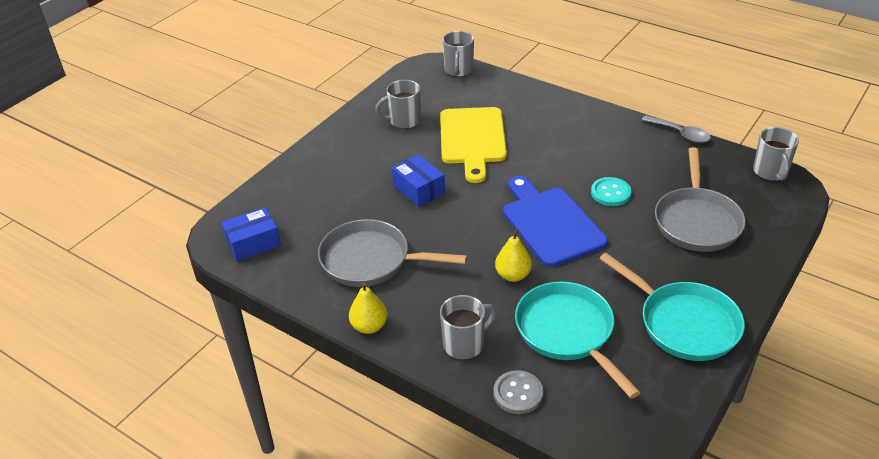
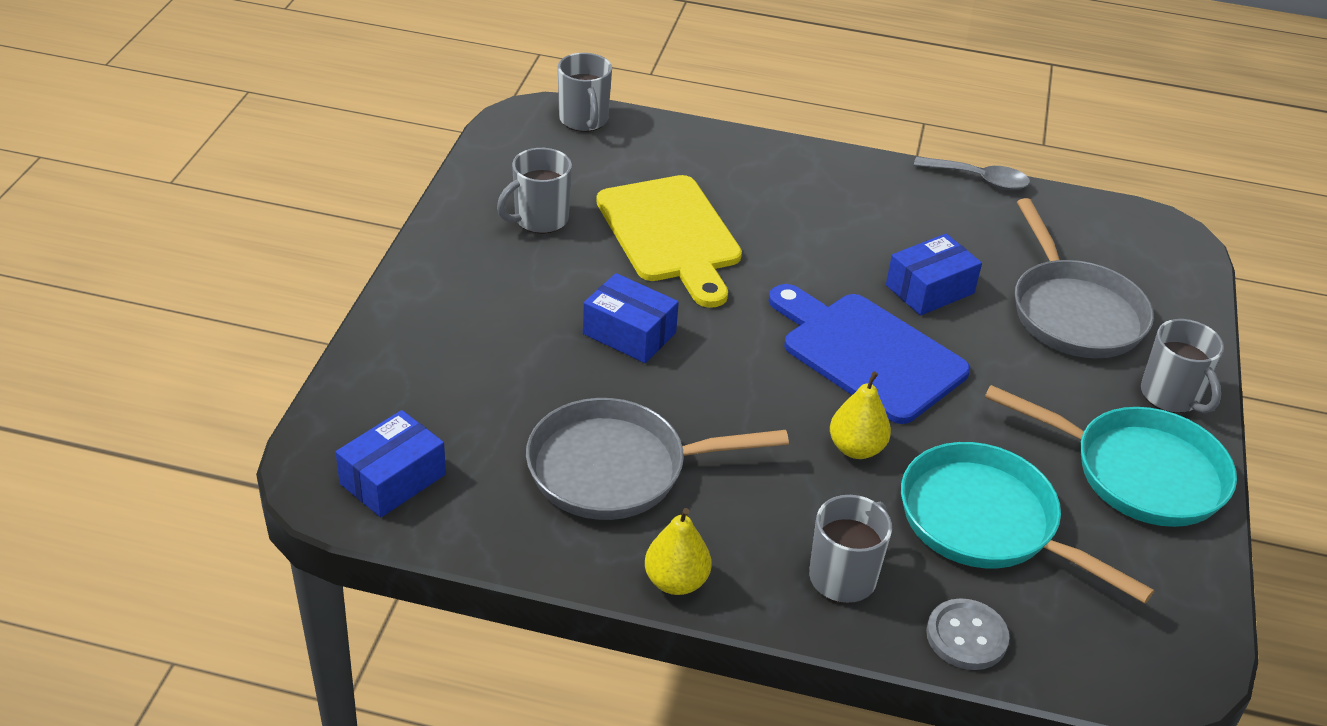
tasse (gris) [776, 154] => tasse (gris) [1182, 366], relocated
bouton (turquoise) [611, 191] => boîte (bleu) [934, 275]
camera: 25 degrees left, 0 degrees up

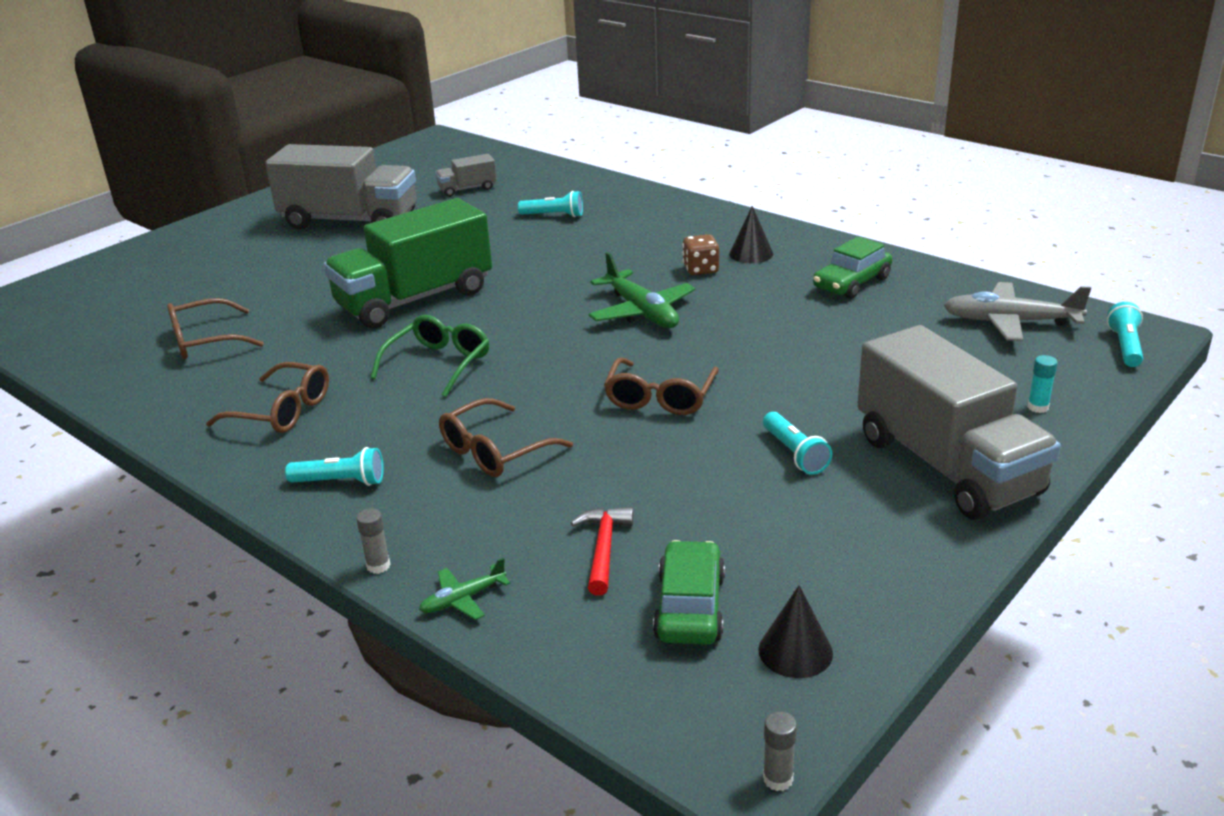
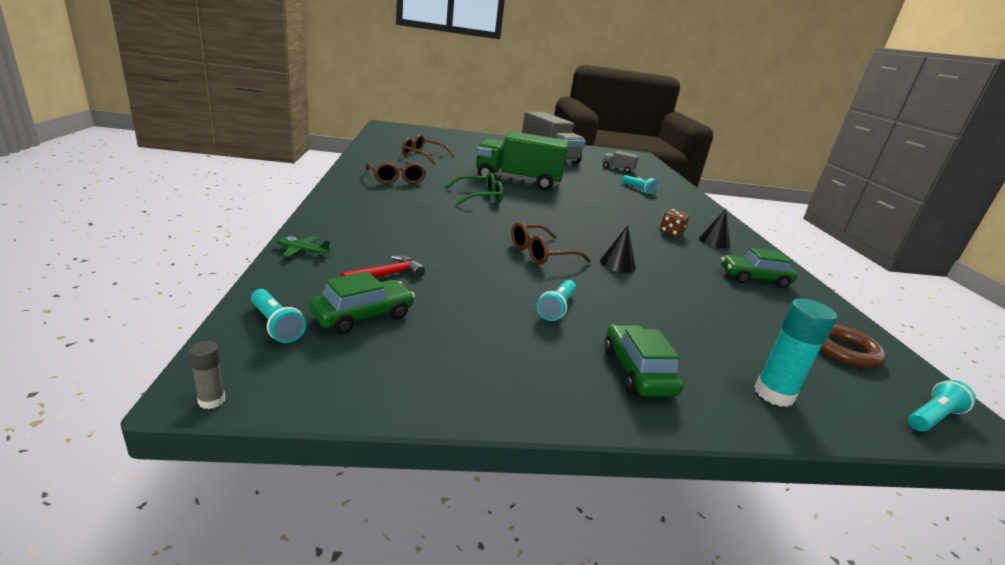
bâton de colle (gris) [373, 541] => nothing
lunettes (marron) [506, 437] => nothing
avion (vert) [641, 290] => nothing
lampe de poche (turquoise) [334, 466] => lampe de poche (turquoise) [278, 316], relocated
cône (noir) [795, 631] => cône (noir) [618, 249], relocated
camion (gris) [959, 422] => voiture (vert) [643, 361]
avion (gris) [1017, 311] => anneau (marron) [853, 346]
bâton de colle (turquoise) [1043, 384] => bâton de colle (turquoise) [795, 352], x1.97
camera: 40 degrees right, 5 degrees down

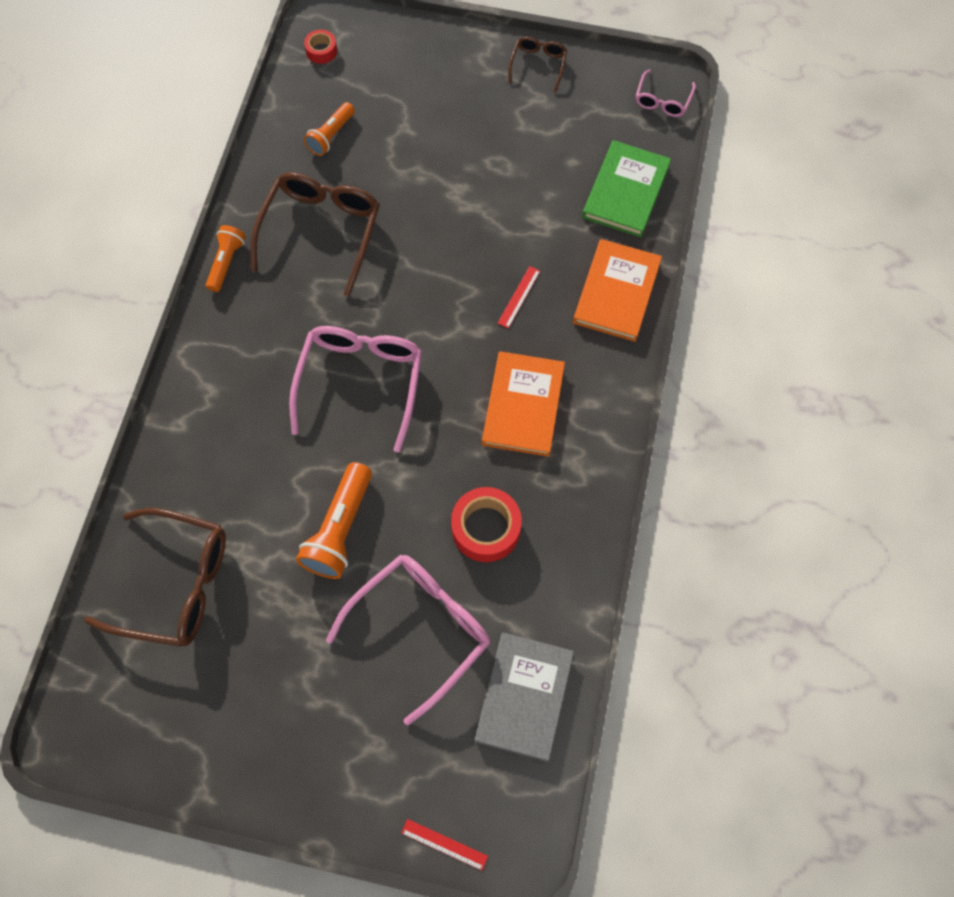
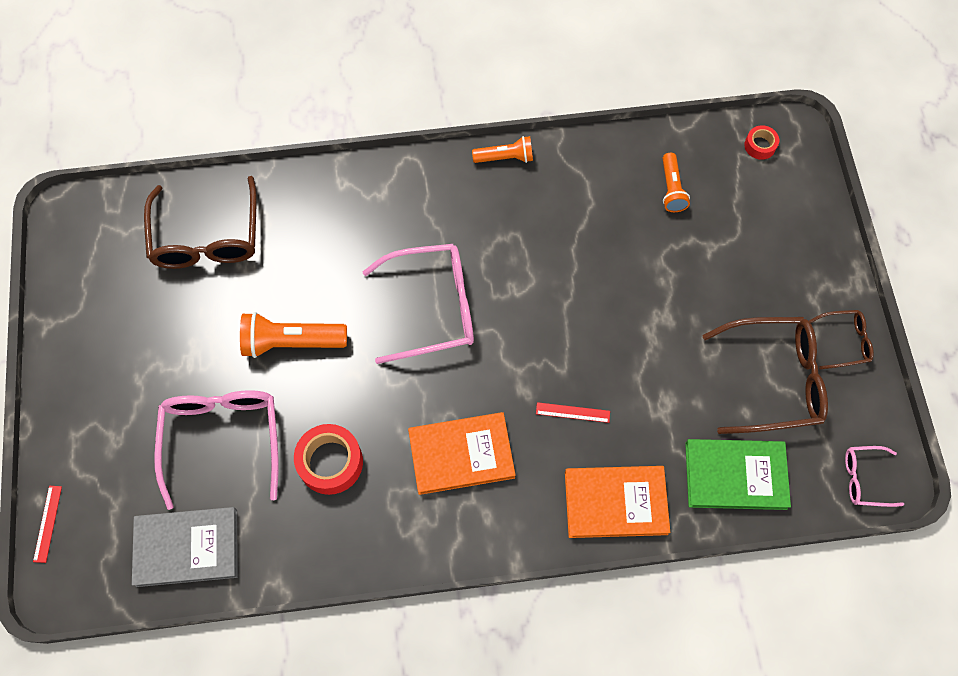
lunettes (marron) [315, 234] => lunettes (marron) [765, 375], relocated
lampe de poche (orange) [329, 129] => lampe de poche (orange) [676, 182], 105 degrees counterclockwise
lunettes (rose) [408, 640] => lunettes (rose) [216, 450], 120 degrees counterclockwise
camera: 70 degrees right, 0 degrees up

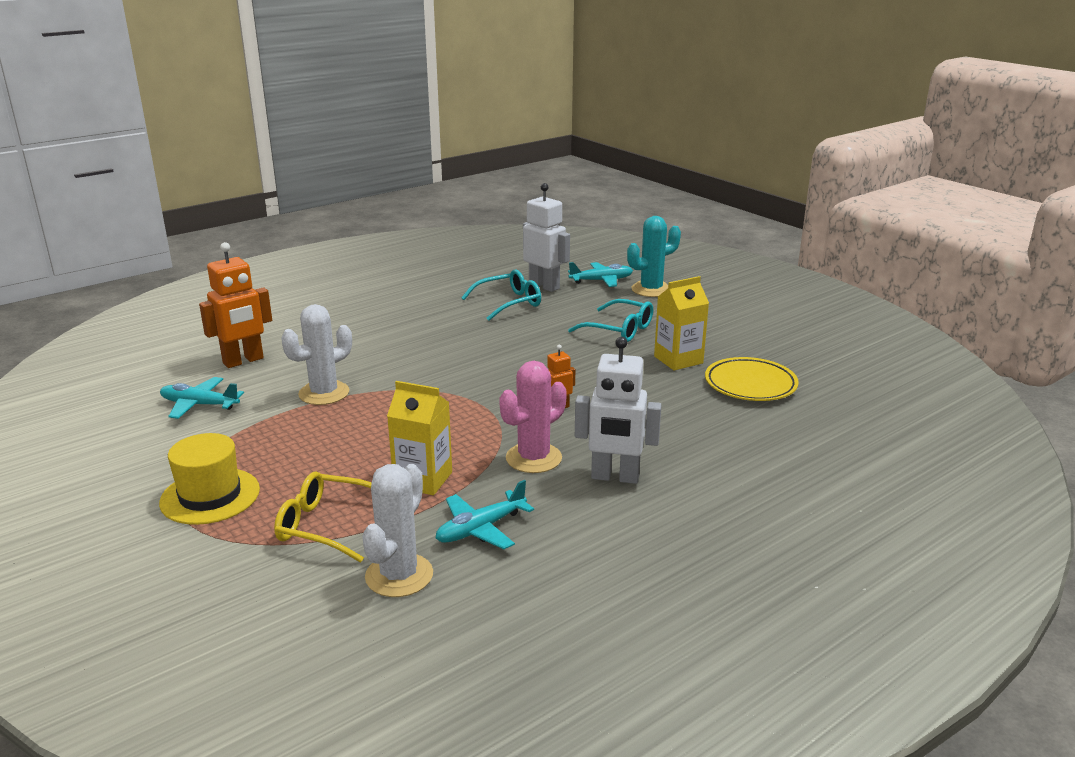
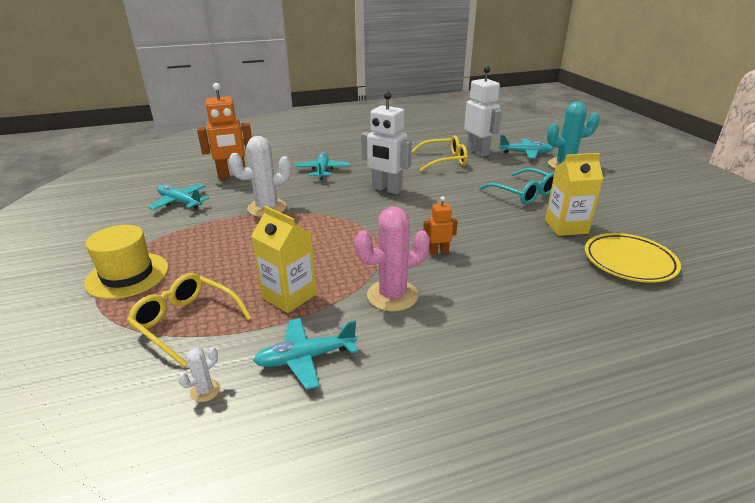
nothing => avion (turquoise) [322, 166]
robot (blanc) [618, 410] => robot (blanc) [386, 142], relocated
lunettes (turquoise) [501, 295] => lunettes (jaune) [439, 153]
cactus (blanc) [397, 530] => cactus (blanc) [199, 374], x0.45
camera: 20 degrees right, 5 degrees up

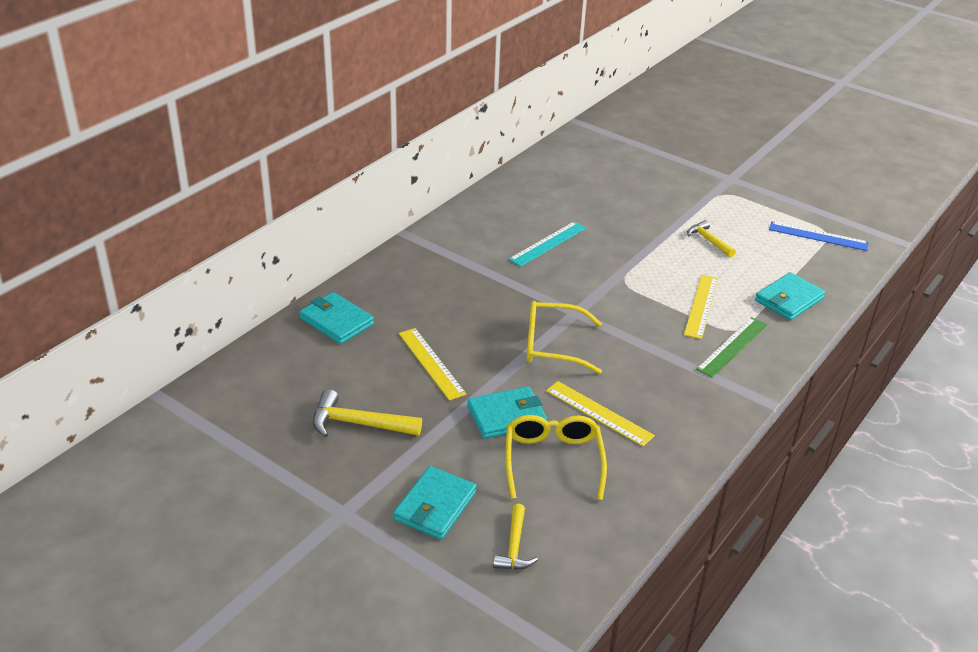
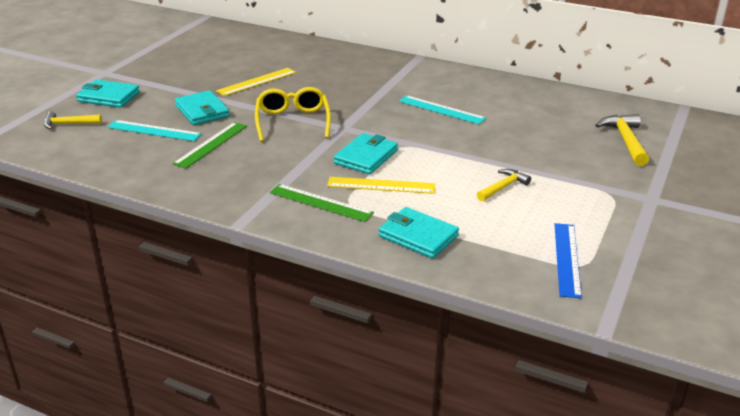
portefeuille (turquoise) [337, 318] => portefeuille (turquoise) [366, 153], relocated
marteau (jaune) [367, 413] => marteau (jaune) [622, 140], relocated
lunettes (jaune) [556, 457] => règle (turquoise) [155, 130]
règle (jaune) [600, 414] => règle (vert) [210, 145]
camera: 80 degrees right, 5 degrees down

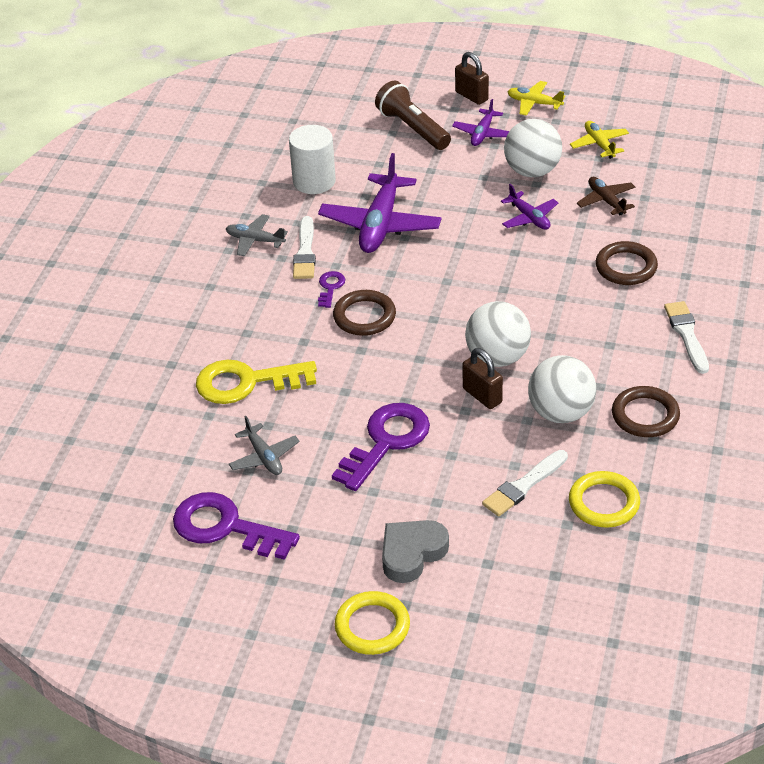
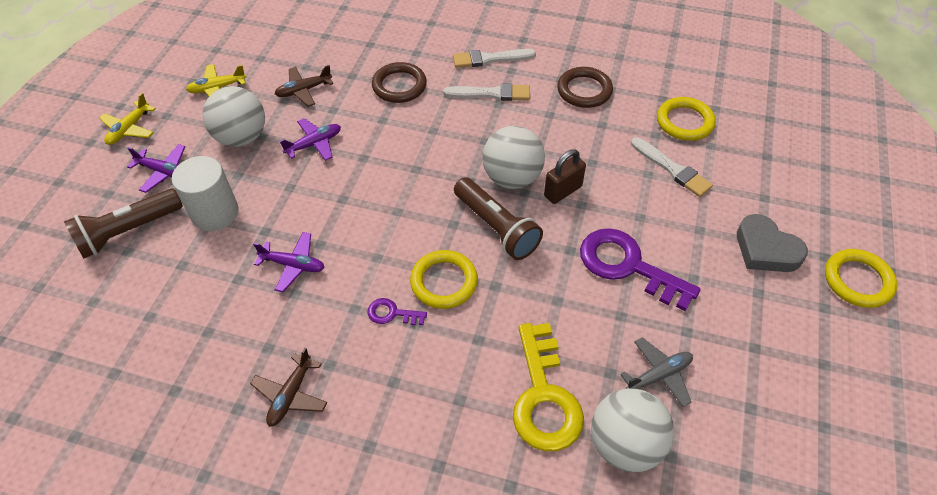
clé (violet) [236, 526] => nothing
cadenas (marron) [472, 78] => nothing
nothing => lampe de poche (marron) [498, 218]
cylindre (blanc) [312, 159] => cylindre (blanc) [205, 193], relocated
pinceau (blanc) [304, 247] => pinceau (blanc) [486, 92], relocated
balle (blanc) [562, 389] => balle (blanc) [632, 430], relocated
avion (gris) [257, 235] => avion (marron) [289, 387]
anneau (marron) [364, 313] => anneau (jaune) [444, 279]
avion (violet) [380, 203] => avion (violet) [289, 262], x0.53
camera: 90 degrees left, 10 degrees up

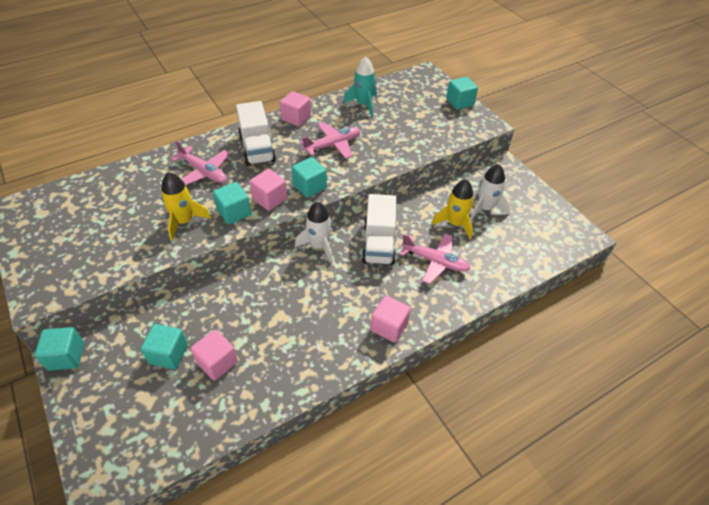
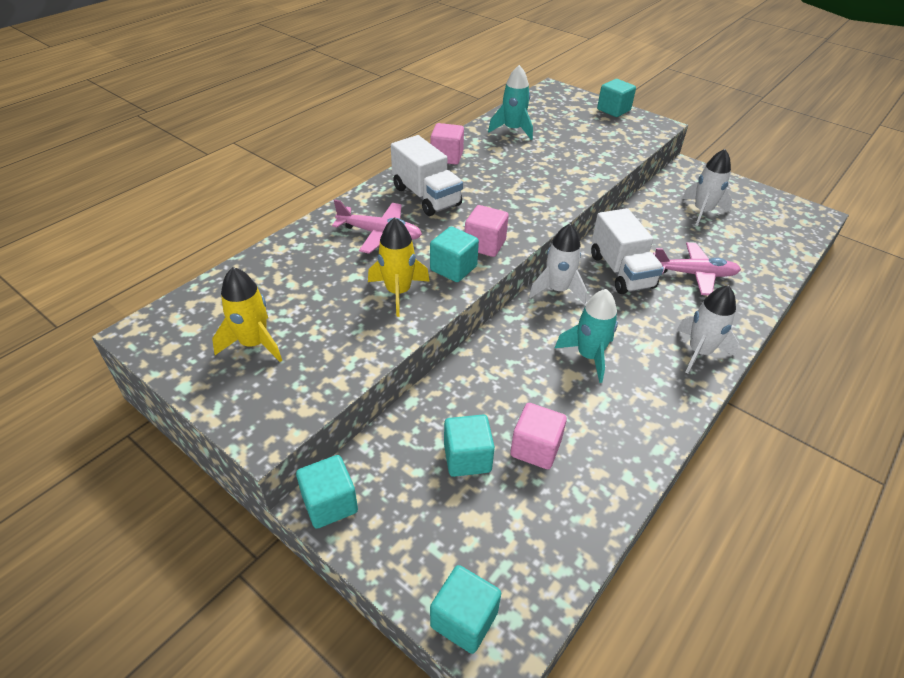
avion (rose) [330, 140] => nothing
nothing => fusée (turquoise) [586, 336]
cube (turquoise) [309, 177] => cube (turquoise) [465, 609], relocated
fusée (jaune) [453, 209] => fusée (jaune) [247, 314], relocated
cube (rose) [391, 319] => fusée (blanc) [708, 329]
camera: 20 degrees left, 5 degrees down

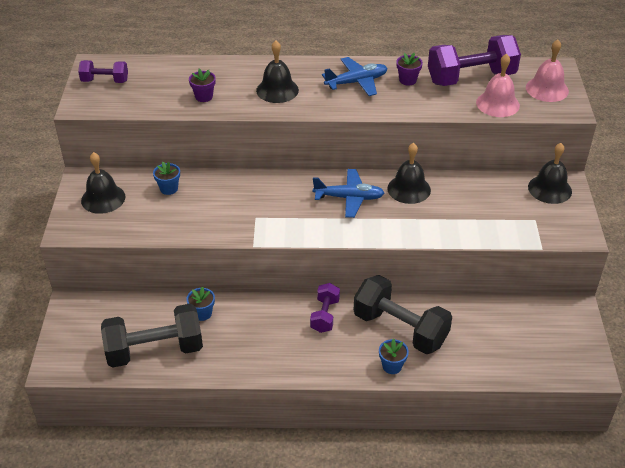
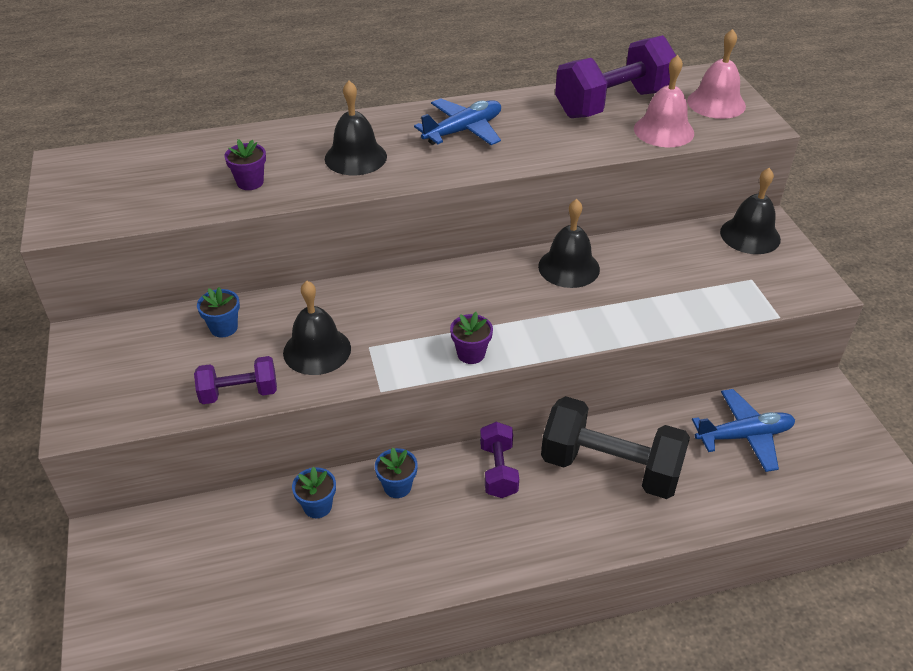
haltère (noir) [152, 336] => nothing
haltère (violet) [103, 71] => haltère (violet) [235, 380], relocated
cloche (noir) [103, 183] => cloche (noir) [317, 328], relocated
avion (bleu) [348, 193] => avion (bleu) [743, 430], relocated
pot de fleurs (bleu) [394, 356] => pot de fleurs (bleu) [396, 472], relocated
pot de fleurs (violet) [409, 69] => pot de fleurs (violet) [471, 338], relocated
camera: 15 degrees left, 0 degrees up

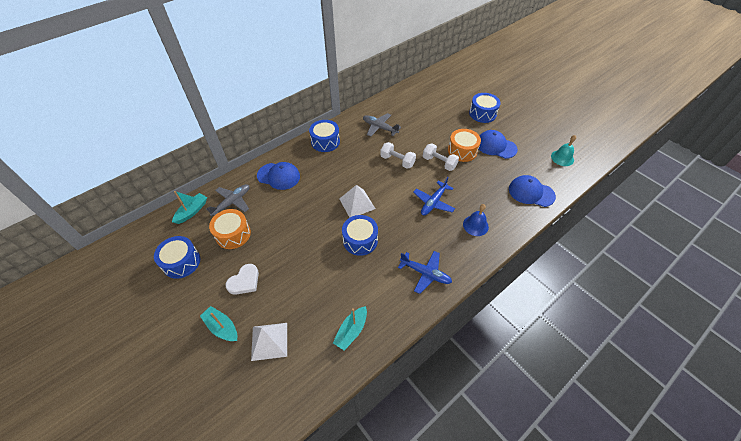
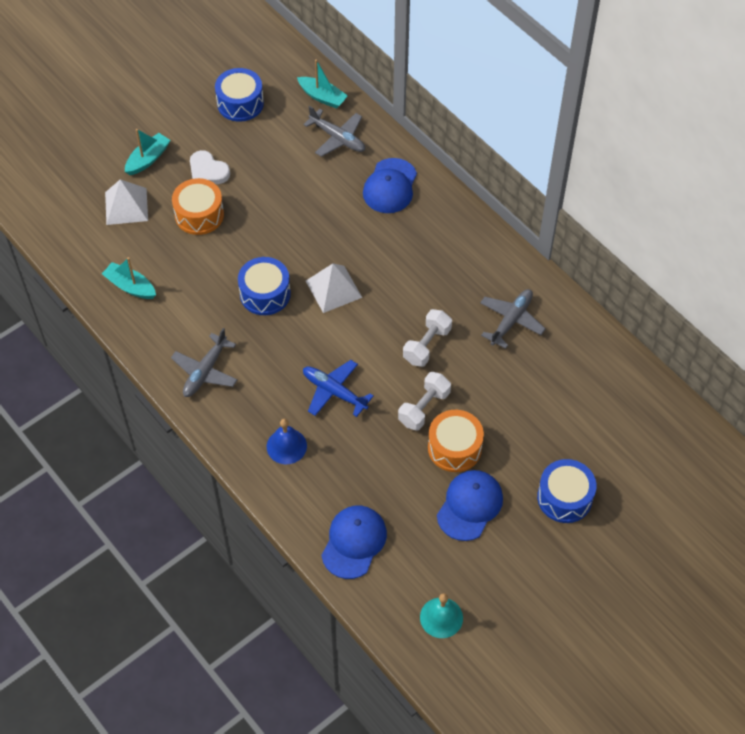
tambour (bleu) [324, 136] => nothing
tambour (orange) [230, 229] => tambour (orange) [198, 206], relocated
avion (bleu) [425, 272] => avion (gris) [204, 362]
camera: 90 degrees right, 5 degrees up

